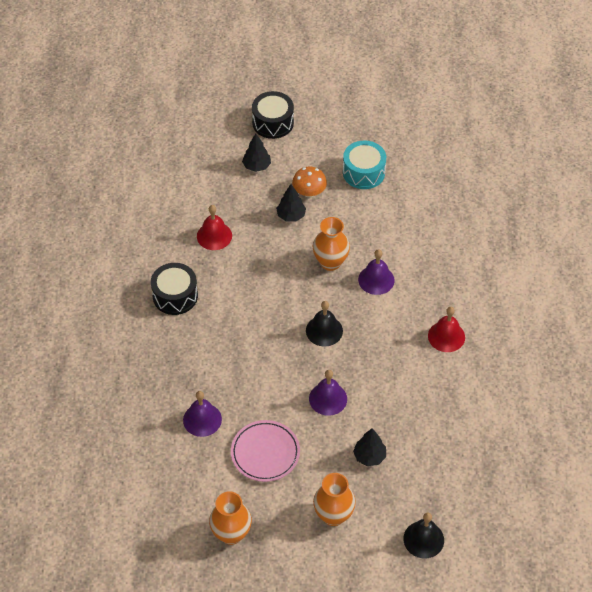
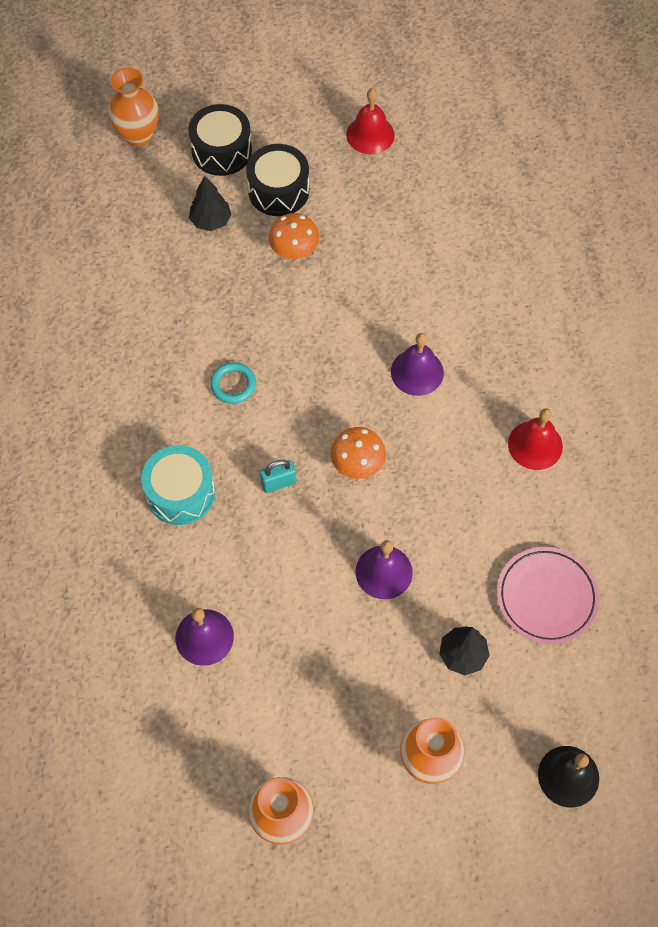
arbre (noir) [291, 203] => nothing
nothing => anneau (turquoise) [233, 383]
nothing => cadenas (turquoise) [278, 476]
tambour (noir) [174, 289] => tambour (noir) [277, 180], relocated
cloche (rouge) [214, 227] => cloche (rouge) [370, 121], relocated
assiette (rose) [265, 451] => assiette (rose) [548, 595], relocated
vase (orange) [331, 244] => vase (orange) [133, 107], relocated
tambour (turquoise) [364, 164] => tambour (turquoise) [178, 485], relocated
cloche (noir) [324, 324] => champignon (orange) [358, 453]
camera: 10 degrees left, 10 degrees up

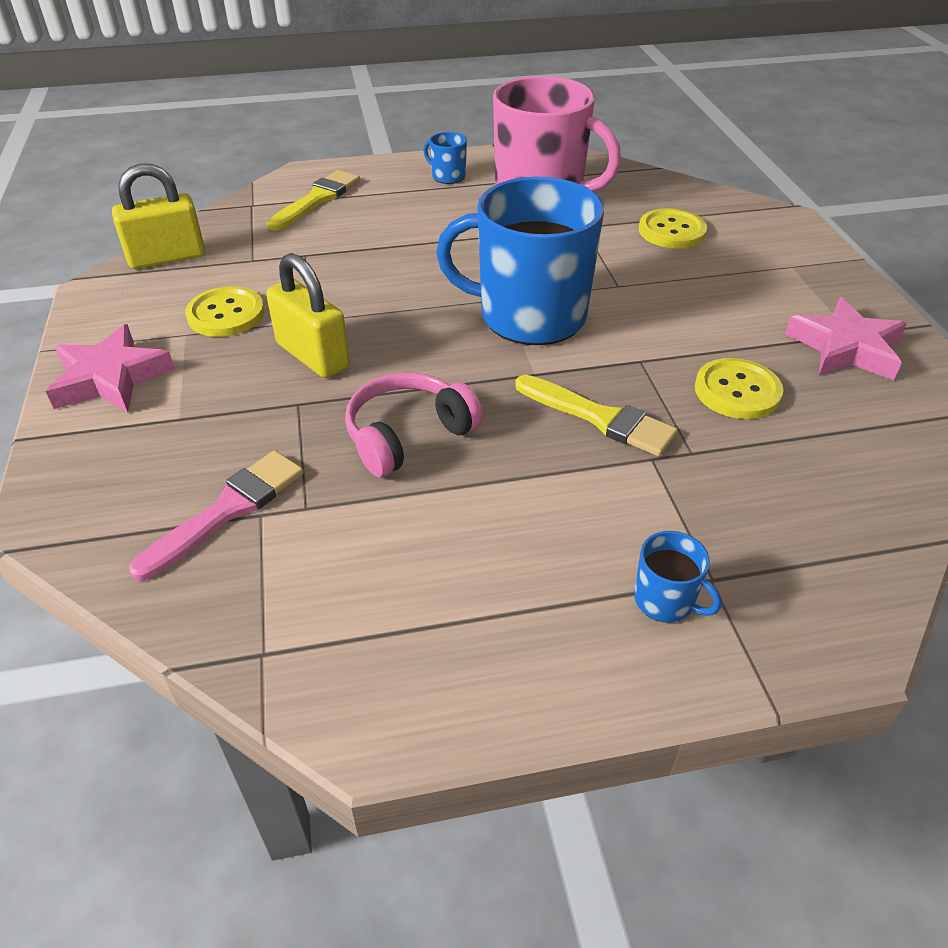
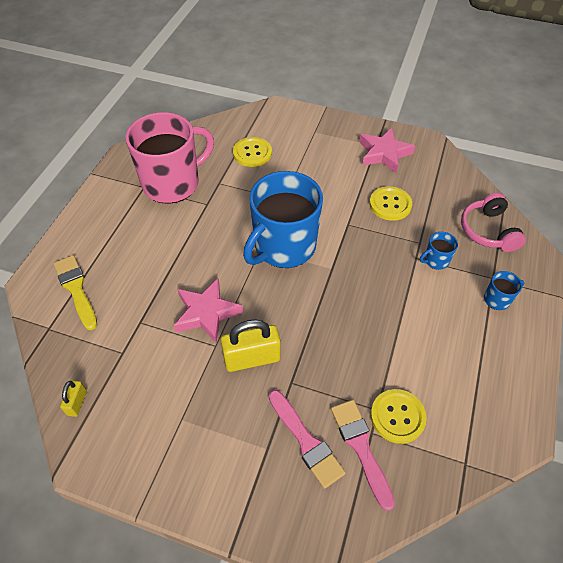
pinceau (jaune) [596, 415] => nothing
nothing => pinceau (rose) [307, 439]
étoile (rose) [110, 368] => étoile (rose) [208, 310], relocated
bouton (jaune) [225, 311] => bouton (jaune) [399, 416], relocated
casque audio (rose) [414, 425] => casque audio (rose) [493, 222], relocated
tasse (bleu) [445, 158] => tasse (bleu) [439, 251], relocated
cadenas (jaune) [158, 216] => cadenas (jaune) [73, 398], x0.51
camera: 60 degrees left, 10 degrees up

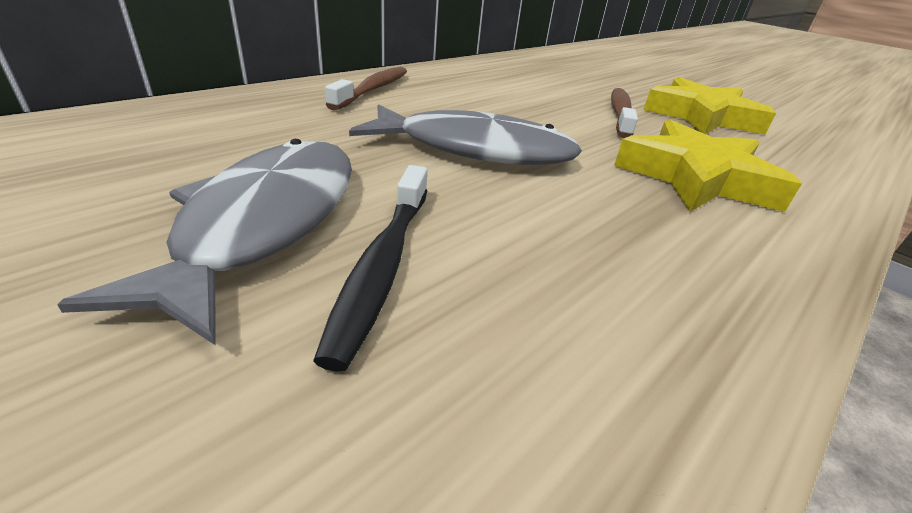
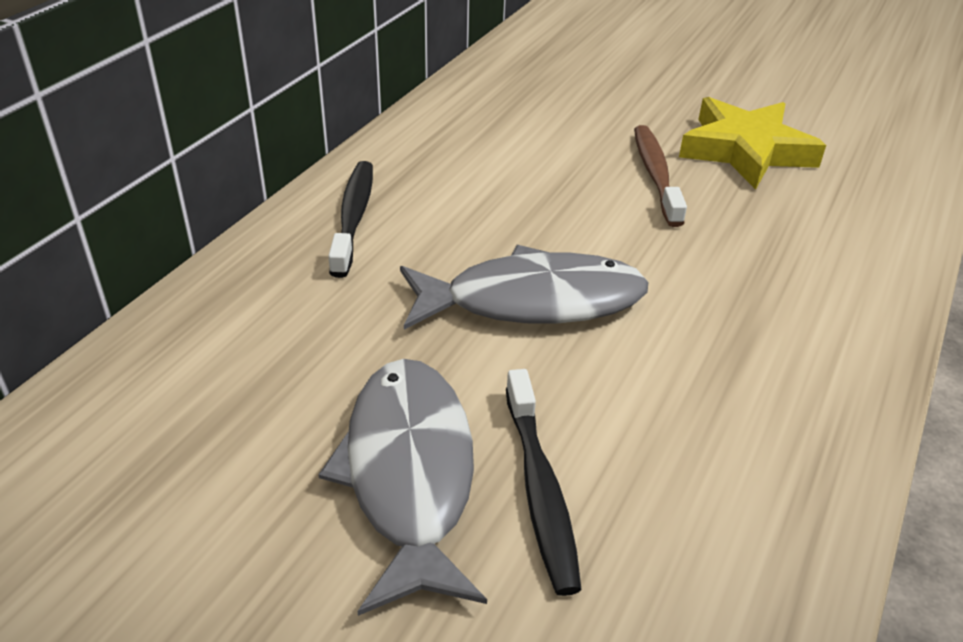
étoile (jaune) [708, 165] => nothing
brosse à dents (marron) [366, 89] => brosse à dents (noir) [350, 219]
camera: 15 degrees left, 5 degrees up

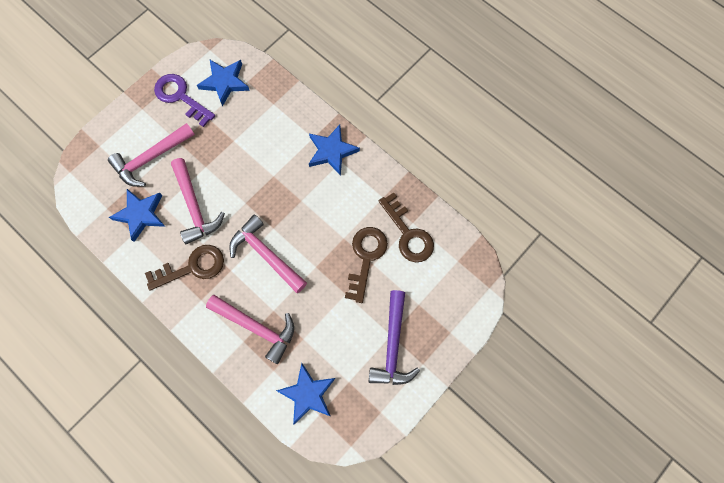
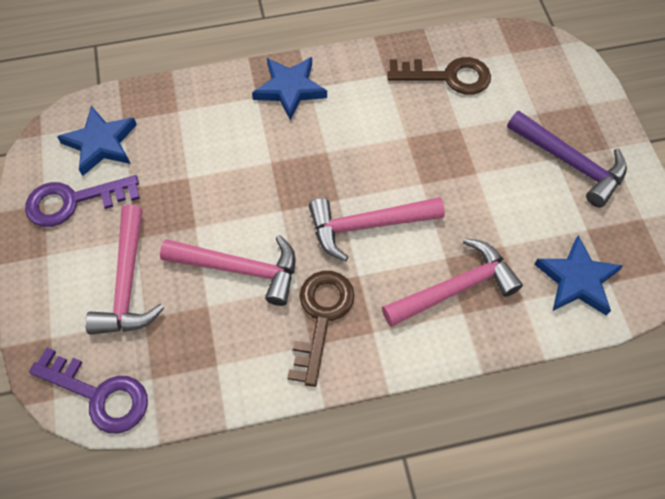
étoile (bleu) [137, 215] => nothing
clé (marron) [366, 265] => nothing
nothing => clé (violet) [88, 390]
camera: 55 degrees left, 10 degrees down

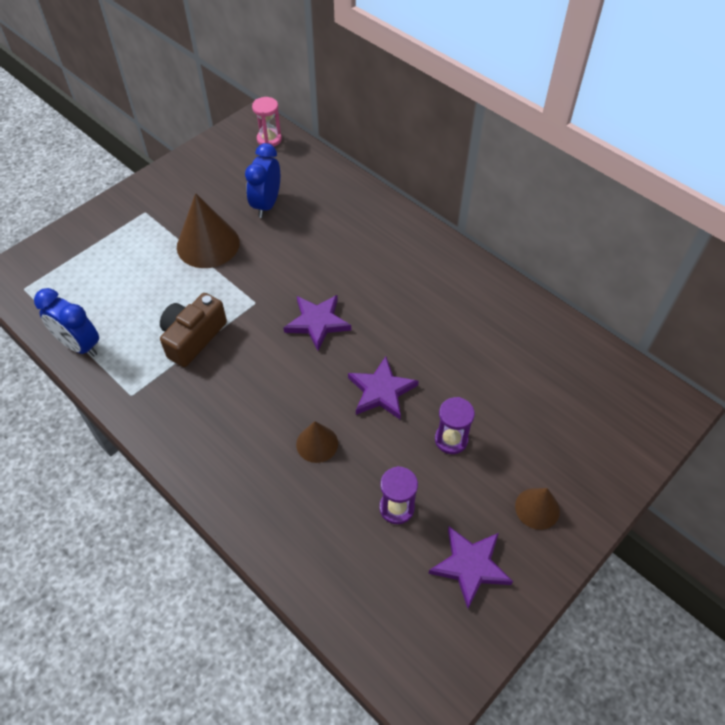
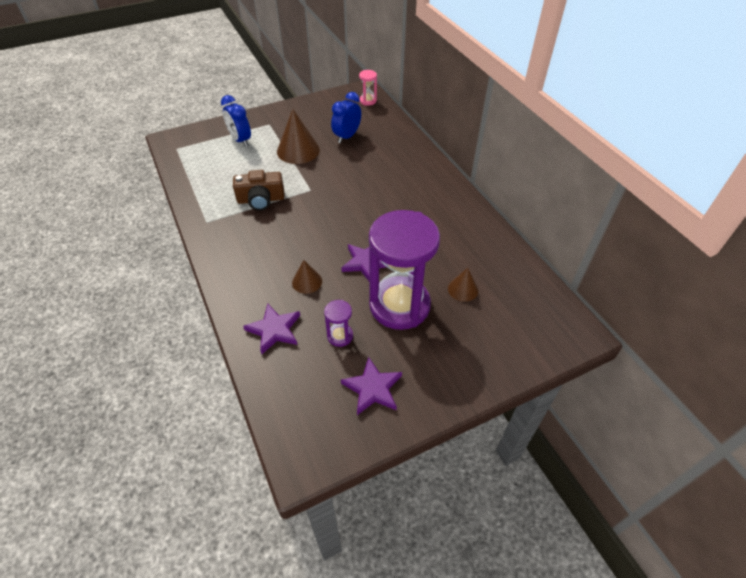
réveil (bleu) [66, 322] => réveil (bleu) [236, 121], relocated
étoile (violet) [317, 323] => étoile (violet) [271, 328], relocated
cône (marron) [537, 509] => cône (marron) [463, 285], relocated
appareil photo (marron) [193, 330] => appareil photo (marron) [259, 190], 150 degrees counterclockwise
sablier (violet) [455, 425] => sablier (violet) [404, 270], x2.45
camera: 20 degrees right, 5 degrees down

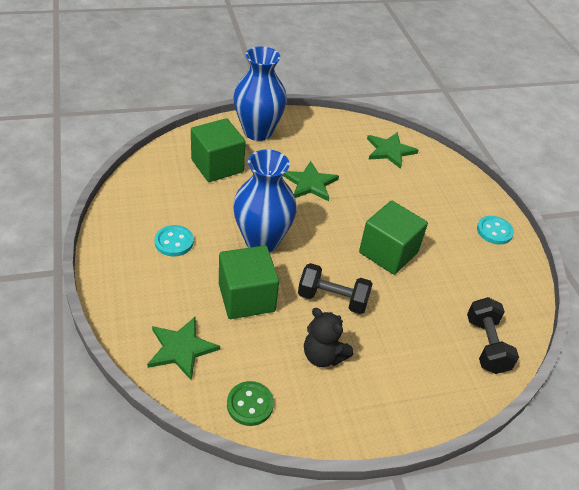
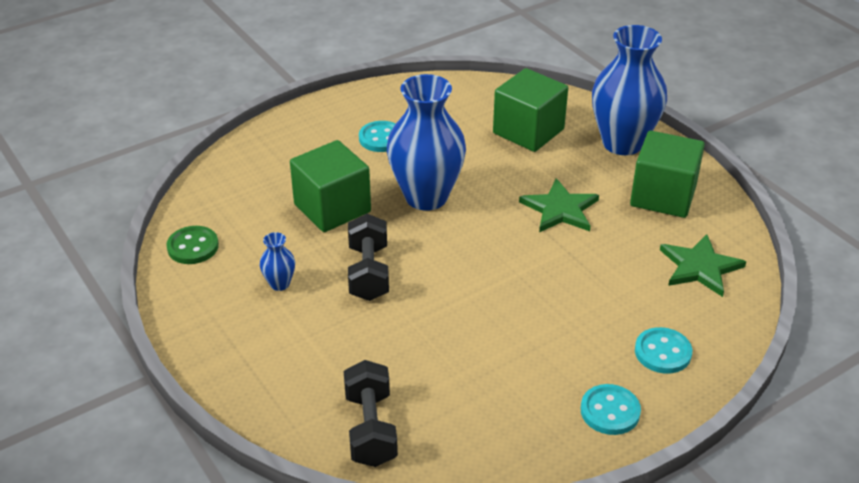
étoile (vert) [183, 348] => nothing
nothing => bouton (turquoise) [663, 350]
cube (vert) [393, 238] => cube (vert) [667, 174], relocated
ours en peluche (noir) [328, 337] => vase (bleu) [277, 261]
haltère (noir) [493, 335] => haltère (noir) [371, 413], 75 degrees counterclockwise
camera: 75 degrees right, 5 degrees down

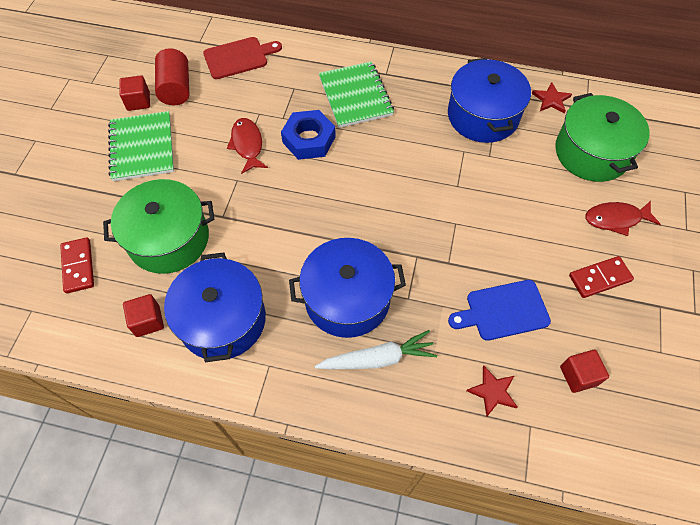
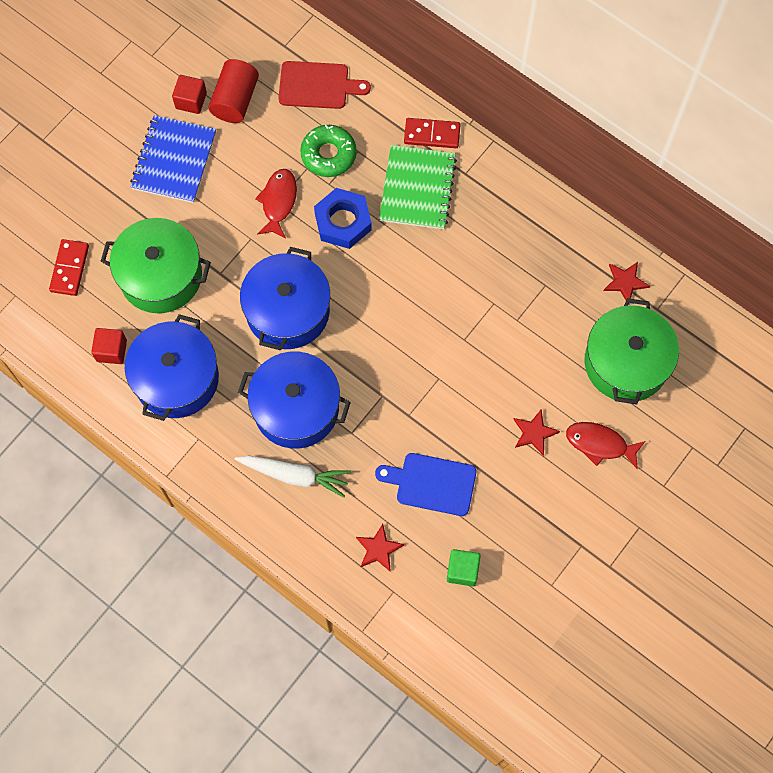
nothing => beignet (vert) [328, 151]
nothing => étoile (rouge) [536, 432]
marmite (bleu) [489, 100] => marmite (bleu) [285, 298], relocated
domino (rouge) [601, 277] => domino (rouge) [432, 133], relocated
carnet (vert) [141, 146] => carnet (bleu) [173, 159]
cube (rouge) [584, 371] => cube (vert) [464, 568]
camera: 25 degrees right, 10 degrees up

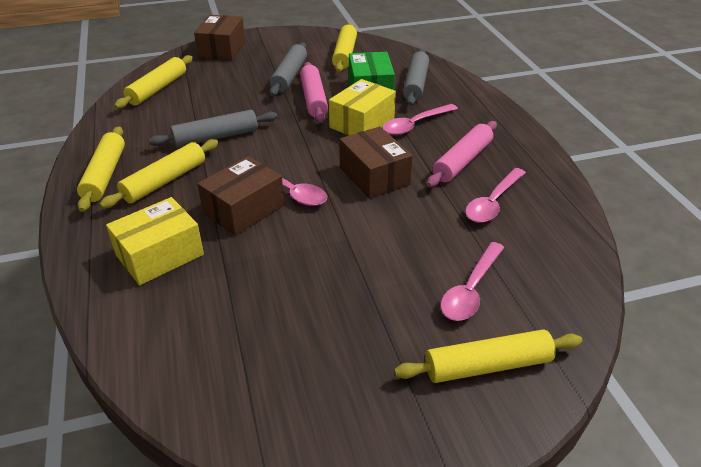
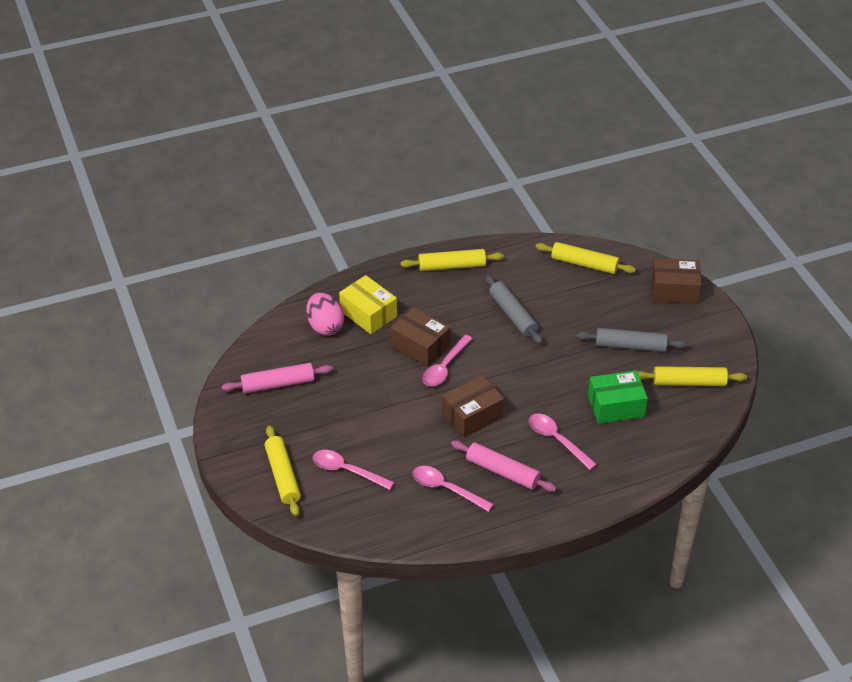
rouleau à pâtisserie (jaune) [158, 173] => nothing
boîte (jaune) [362, 107] => nothing
rouleau à pâtisserie (gris) [416, 77] => nothing
nothing => œuf (rose) [325, 314]
rouleau à pâtisserie (rose) [314, 92] => rouleau à pâtisserie (rose) [277, 378], relocated
camera: 85 degrees right, 5 degrees up

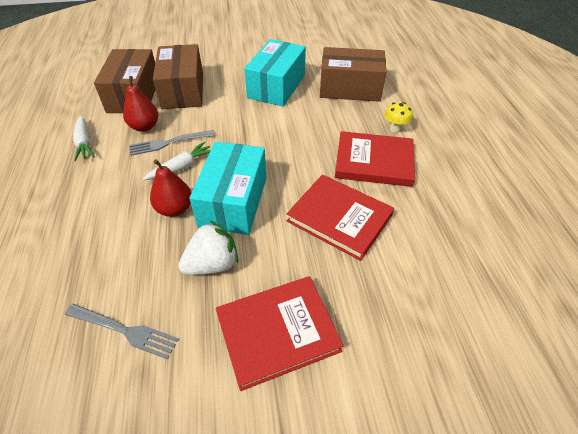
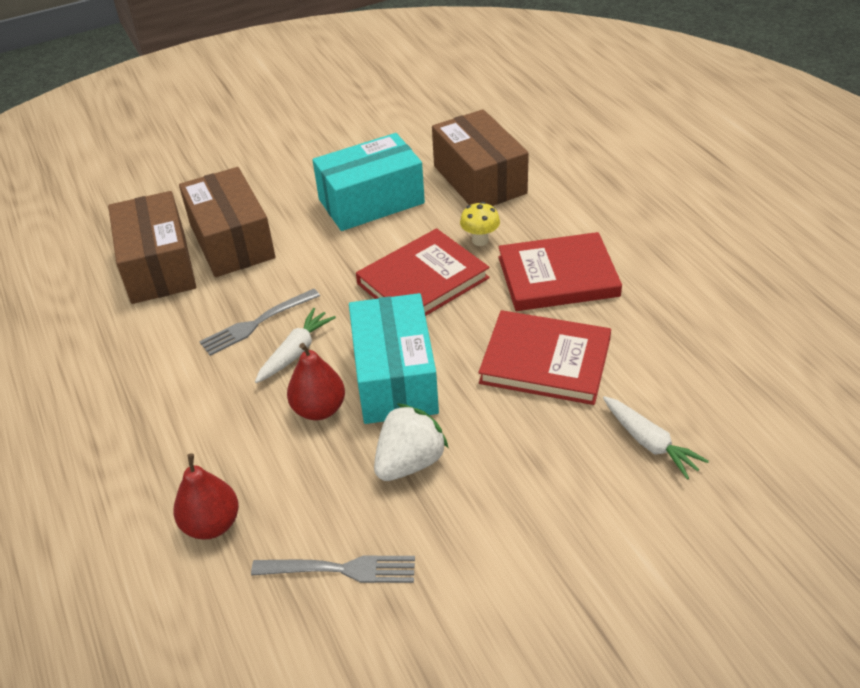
carotte (blanc) [84, 138] => carotte (blanc) [656, 438], relocated
poire (rouge) [140, 104] => poire (rouge) [206, 497], relocated
livre (rouge) [280, 333] => livre (rouge) [423, 272], relocated
champignon (jaune) [399, 117] => champignon (jaune) [480, 224], relocated
boîte (turquoise) [275, 73] => boîte (turquoise) [369, 182], 60 degrees clockwise
boîte (marron) [353, 74] => boîte (marron) [480, 157], 75 degrees clockwise
camera: 15 degrees left, 5 degrees down

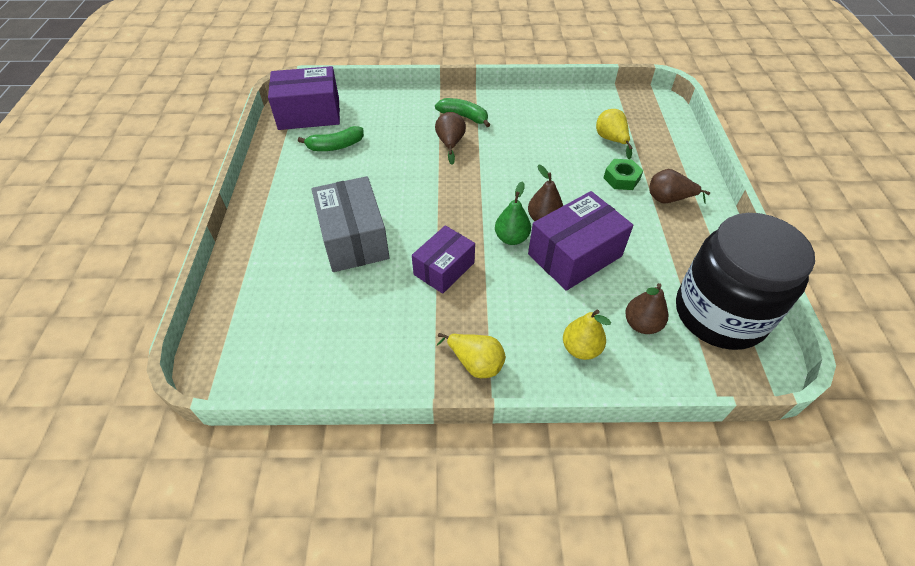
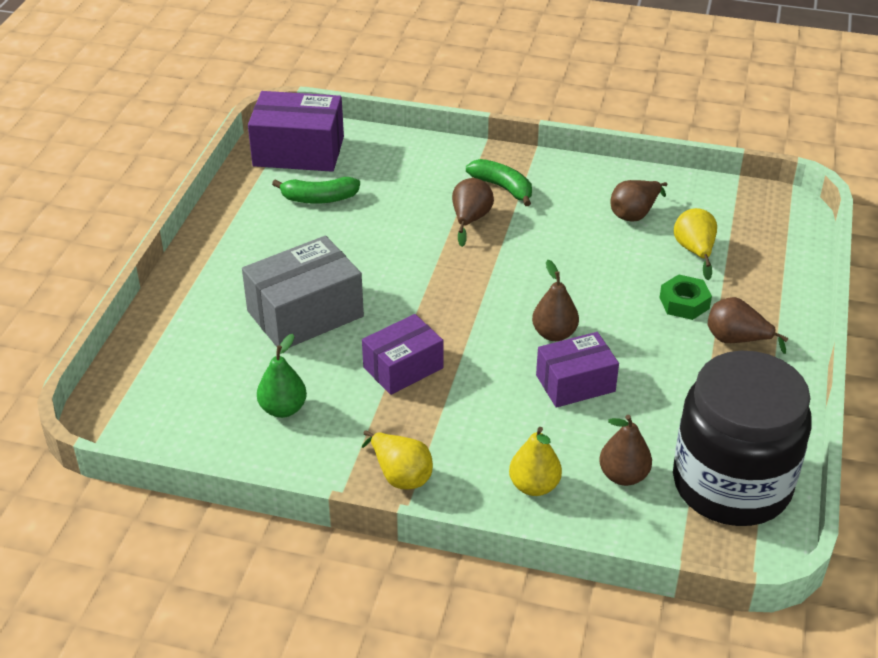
nothing => poire (marron) [639, 201]
poire (vert) [513, 213] => poire (vert) [282, 376], relocated
boîte (gris) [351, 224] => boîte (gris) [303, 292], 60 degrees clockwise
boîte (violet) [580, 241] => boîte (violet) [577, 370], x0.65
camera: 15 degrees right, 10 degrees down

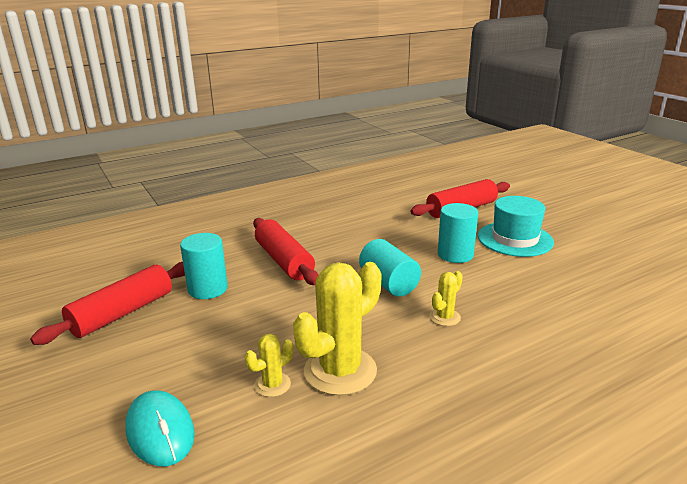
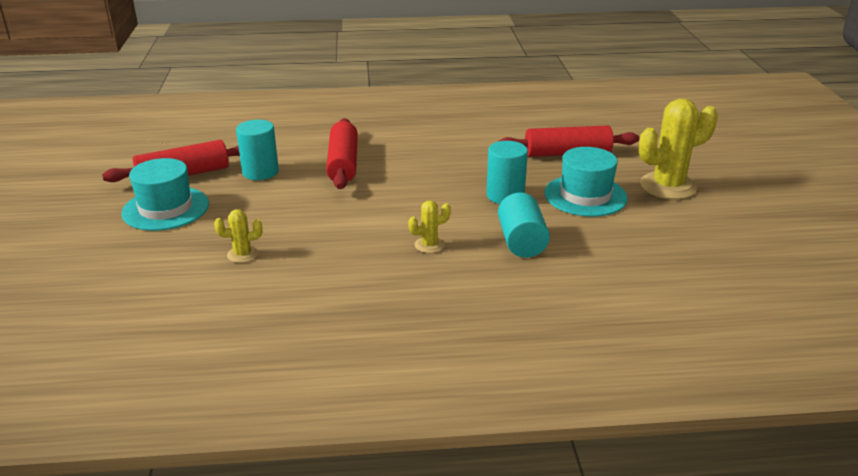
souris (turquoise) [160, 428] => nothing
nothing => chapeau (turquoise) [165, 194]
cactus (jaune) [337, 329] => cactus (jaune) [678, 148], relocated
cylindre (turquoise) [390, 268] => cylindre (turquoise) [524, 224], relocated
camera: 25 degrees right, 5 degrees up

